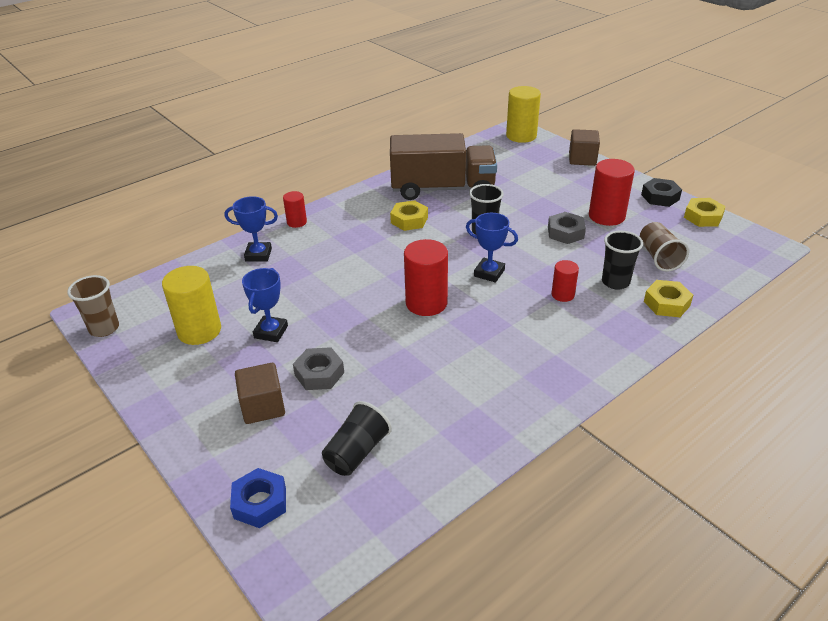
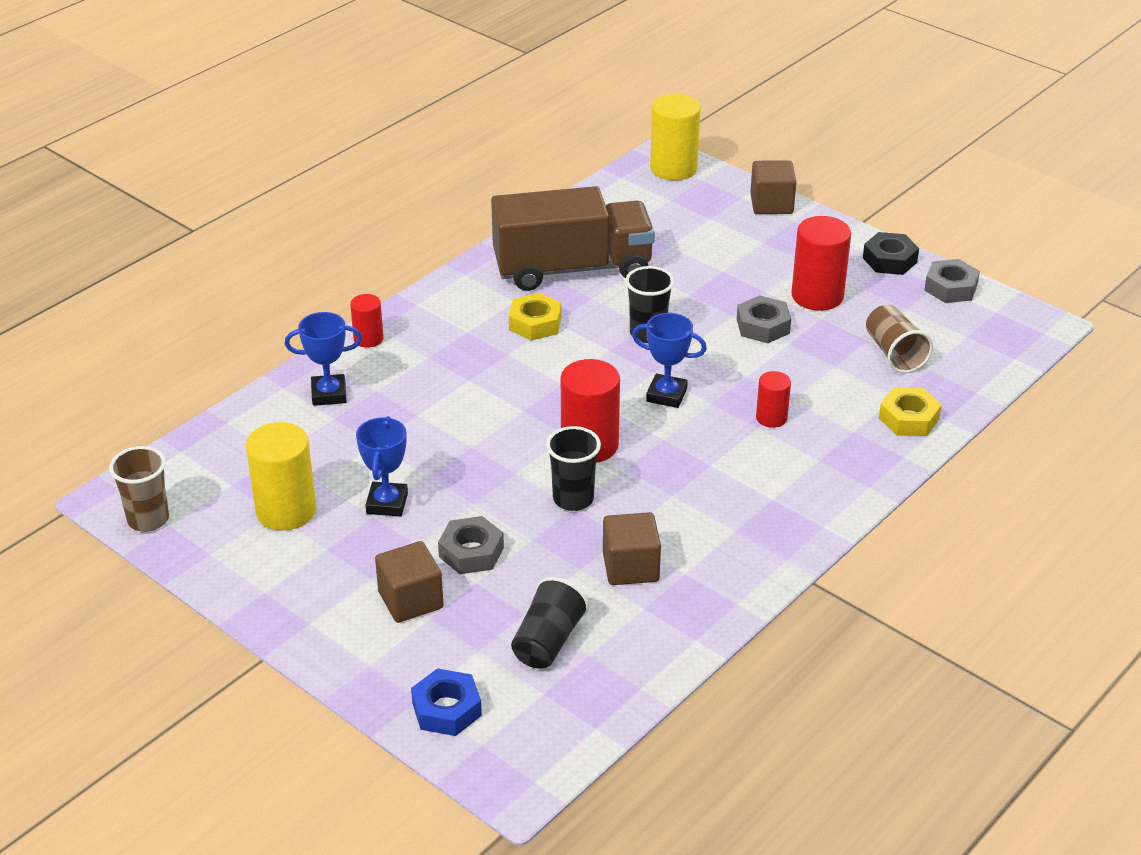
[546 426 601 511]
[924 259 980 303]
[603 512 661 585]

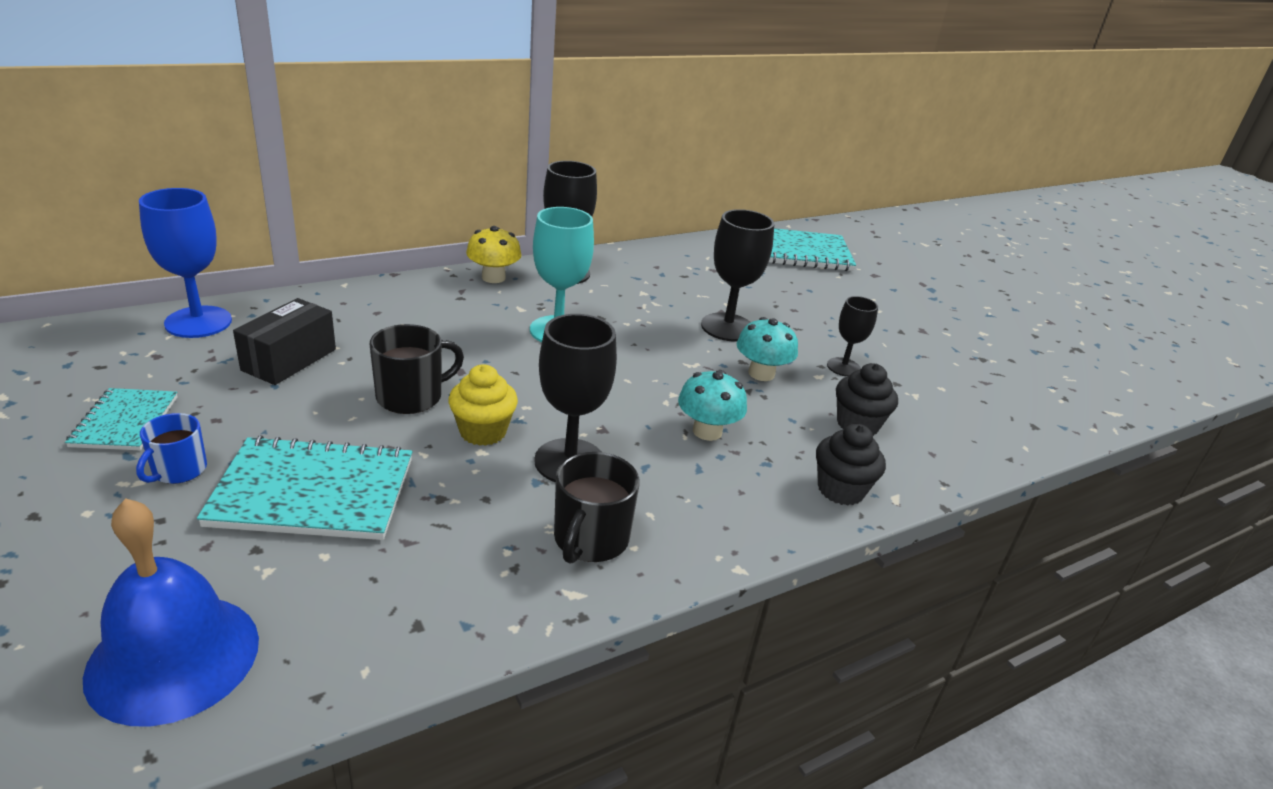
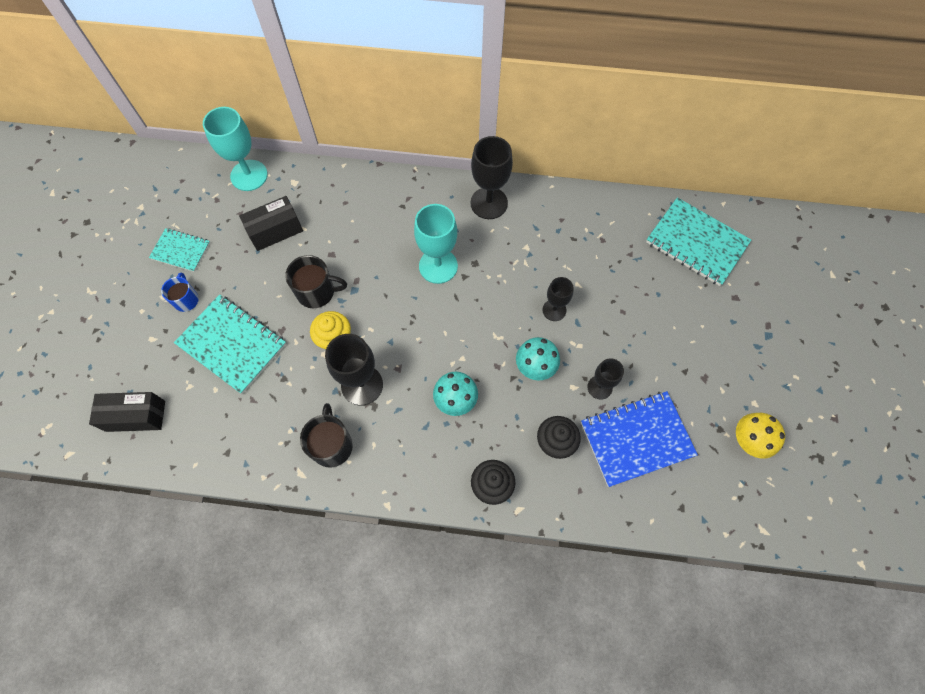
[149 228 210 272]
[89 392 165 432]
[161 272 199 312]
[203 107 268 191]
[736 413 785 459]
[300 403 353 467]
[543 277 574 321]
[581 391 698 487]

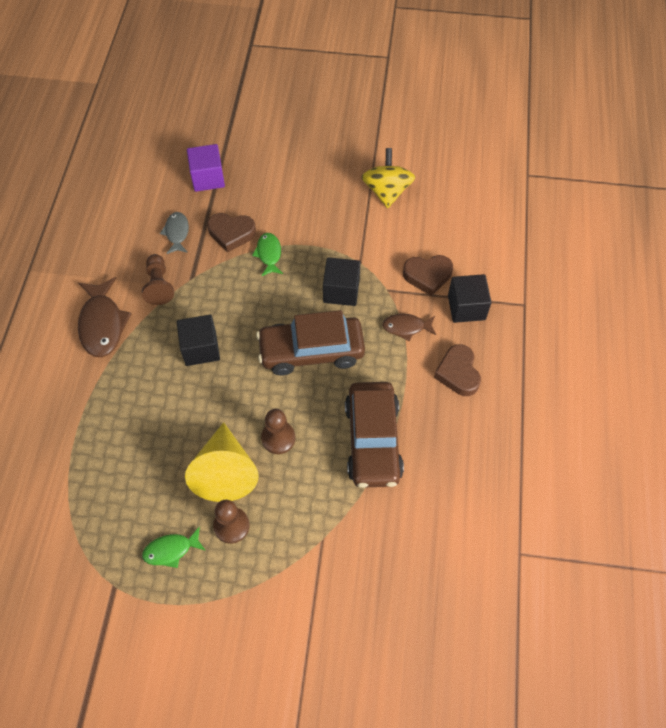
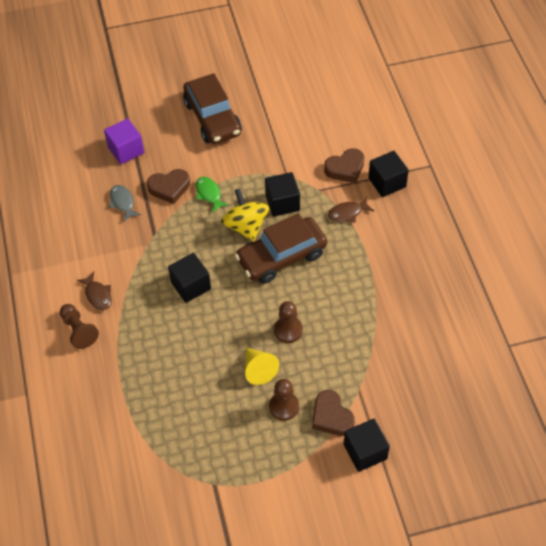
[77 272 112 310]
[60 304 99 349]
[142 526 206 568] (first image)
[245 348 279 385]
[183 73 242 144]
[221 188 269 242]
[312 390 355 436]
[344 419 390 472]

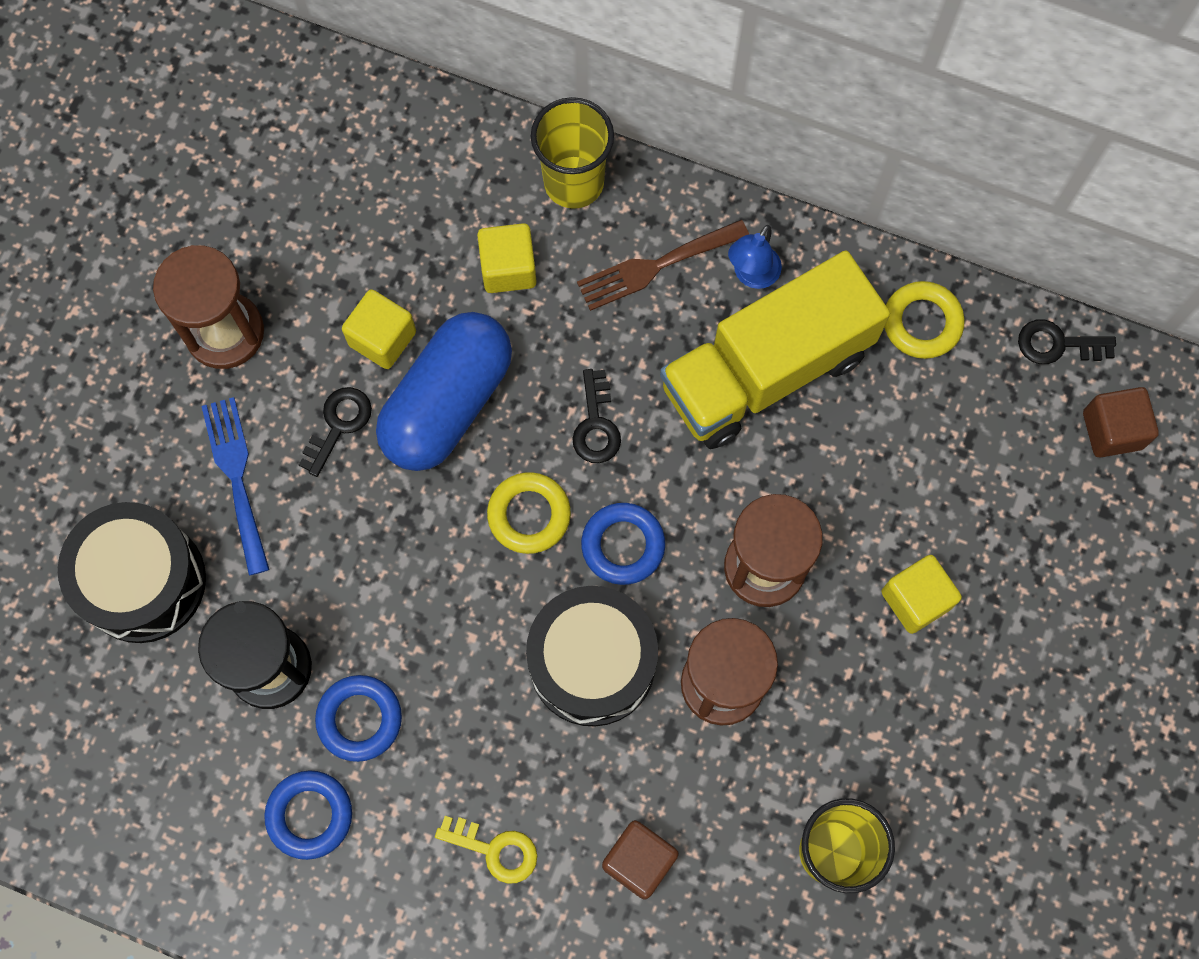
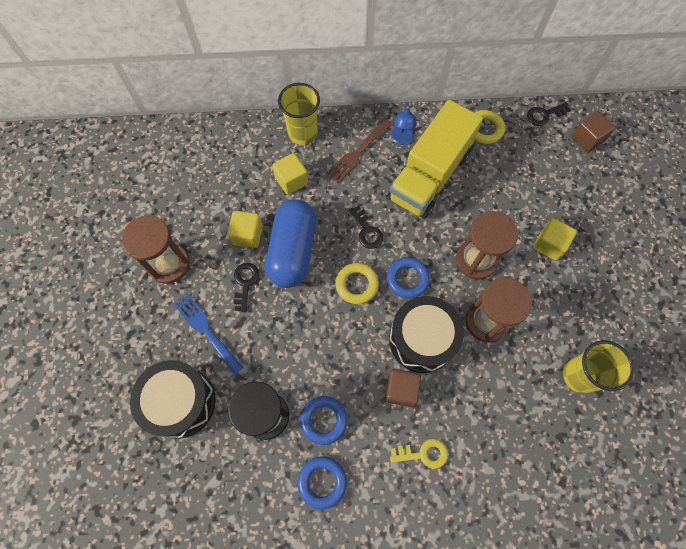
[385 369 421 407]

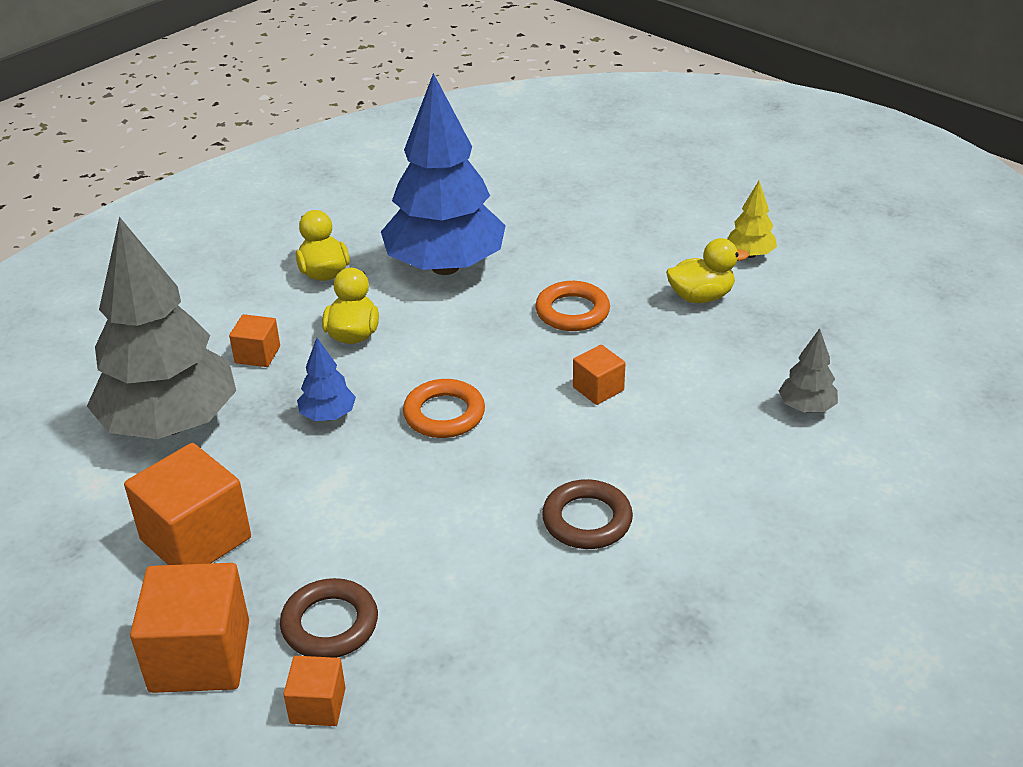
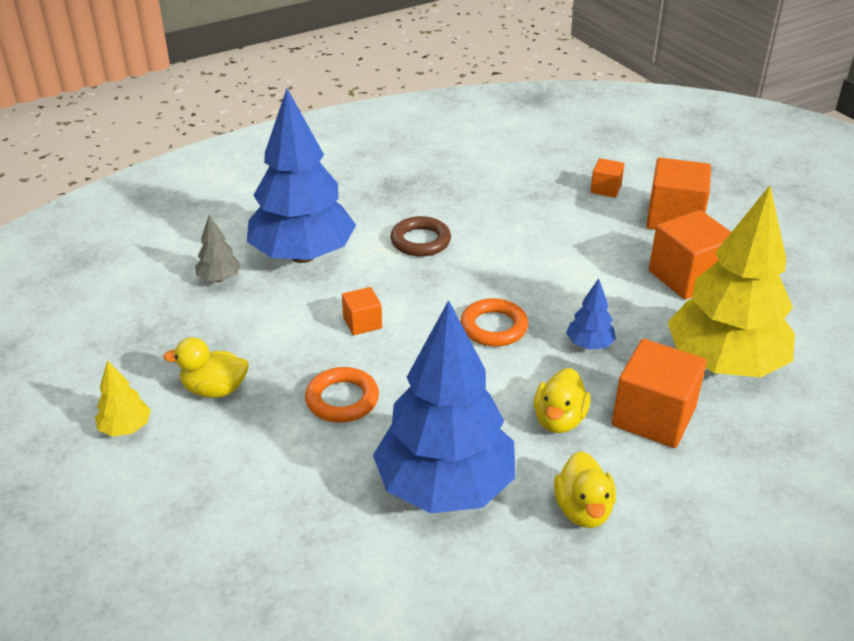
[667 185 795 377]
[612 339 707 448]
[280 578 378 658] (first image)
[247 89 356 263]

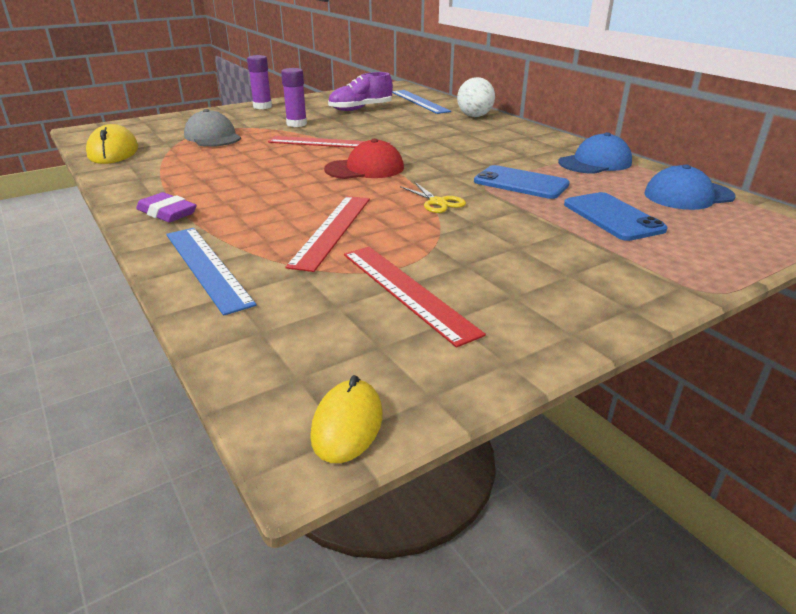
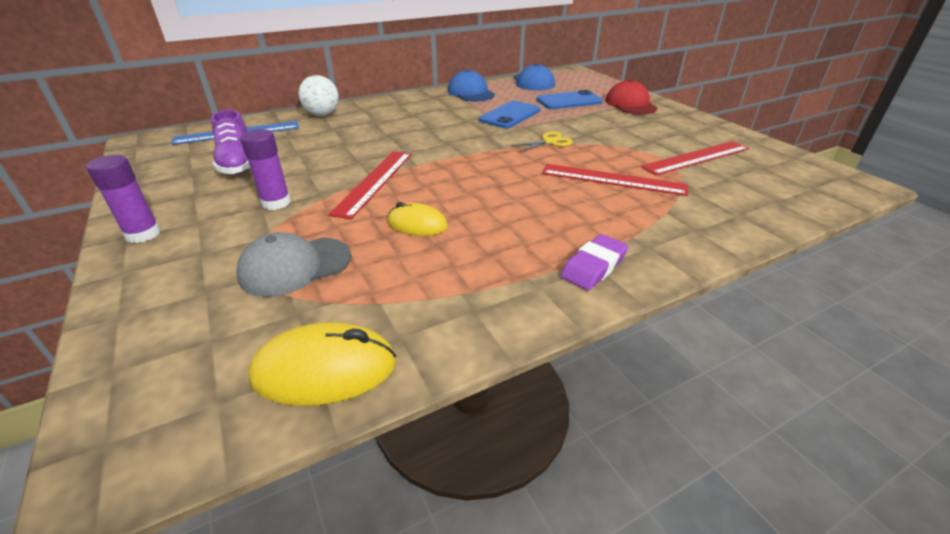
[166 228 256 316] (first image)
[387 202 448 236]
[605 79 658 114]

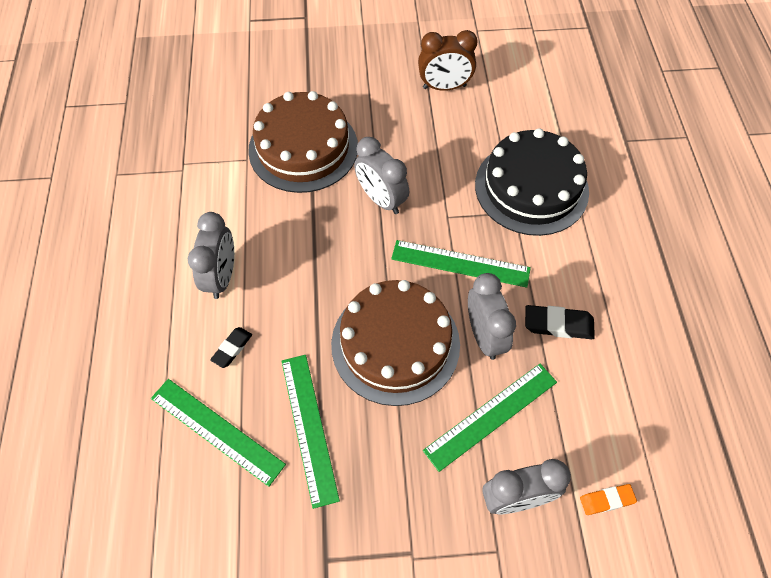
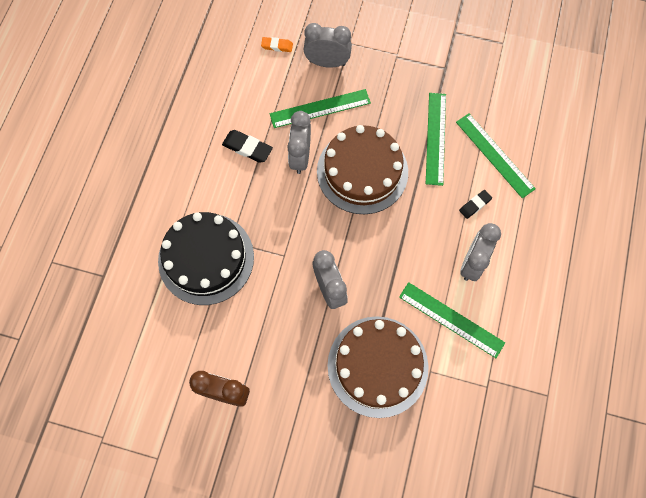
[399 282 505 358]

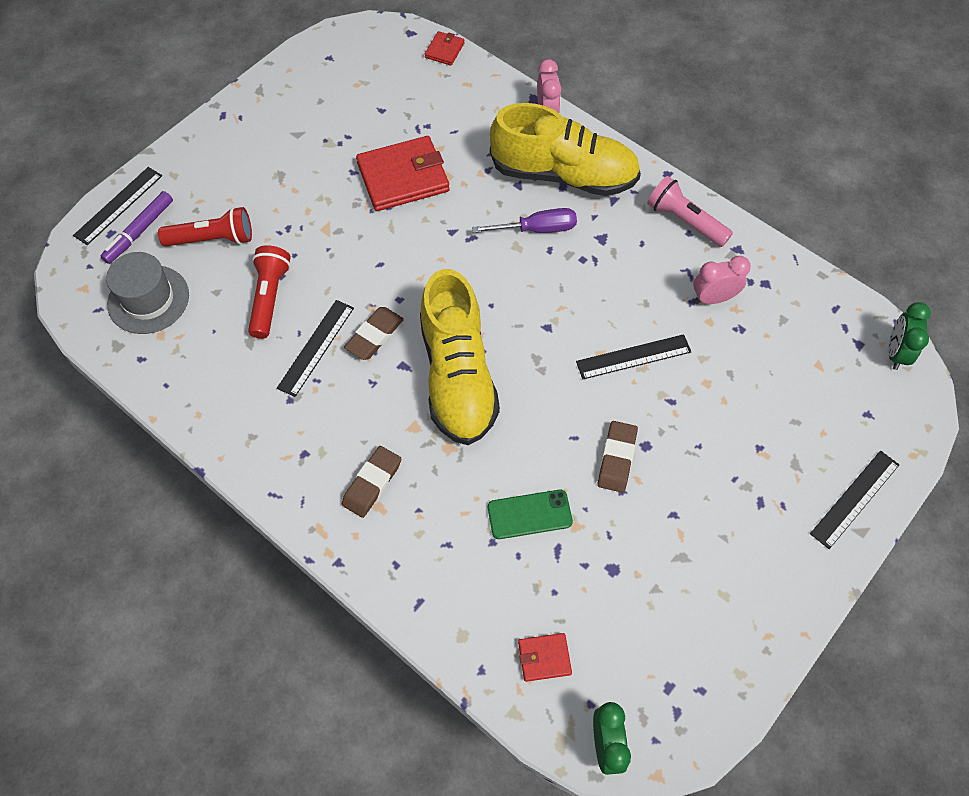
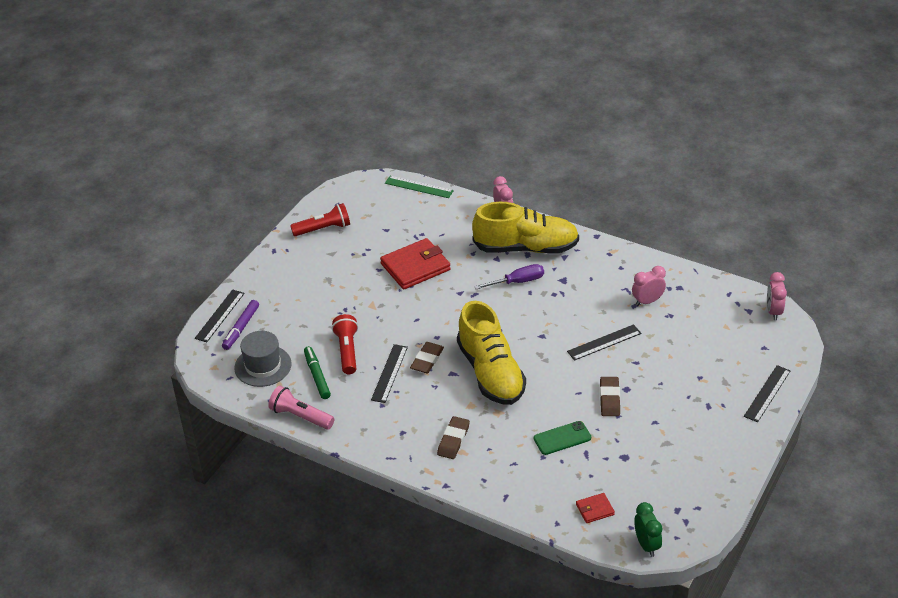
[290 203 350 236]
[385 176 454 198]
[268 386 334 430]
[767 272 787 321]
[304 346 331 399]

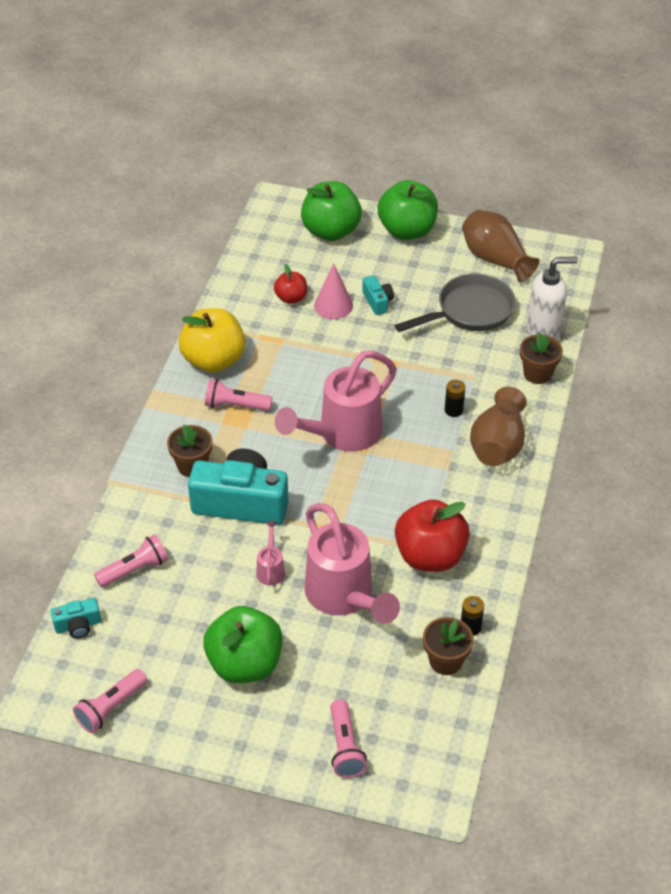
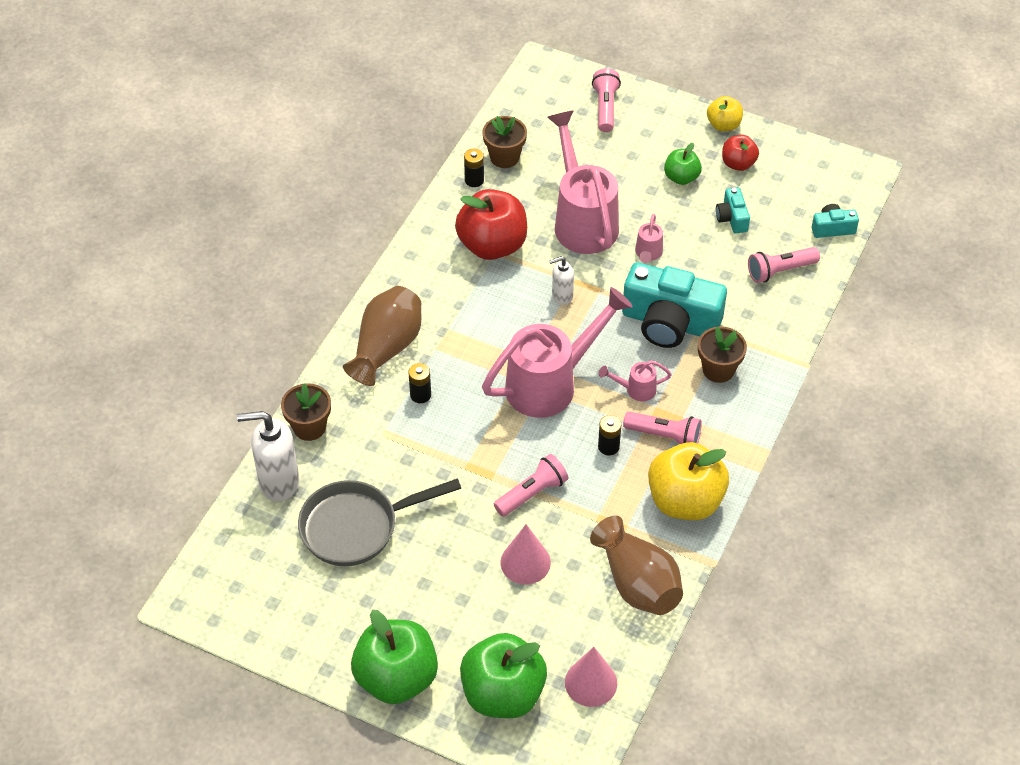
[494 454 568 517]
[664 143 702 185]
[722 135 759 171]
[716 187 750 233]
[590 515 683 615]
[549 256 574 305]
[565 647 617 707]
[598 415 621 456]
[599 361 672 401]
[707 96 743 131]

